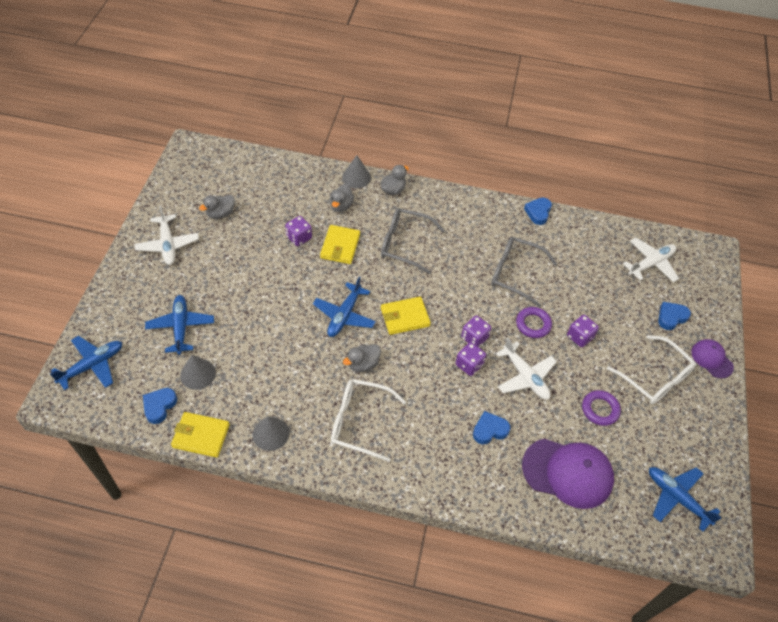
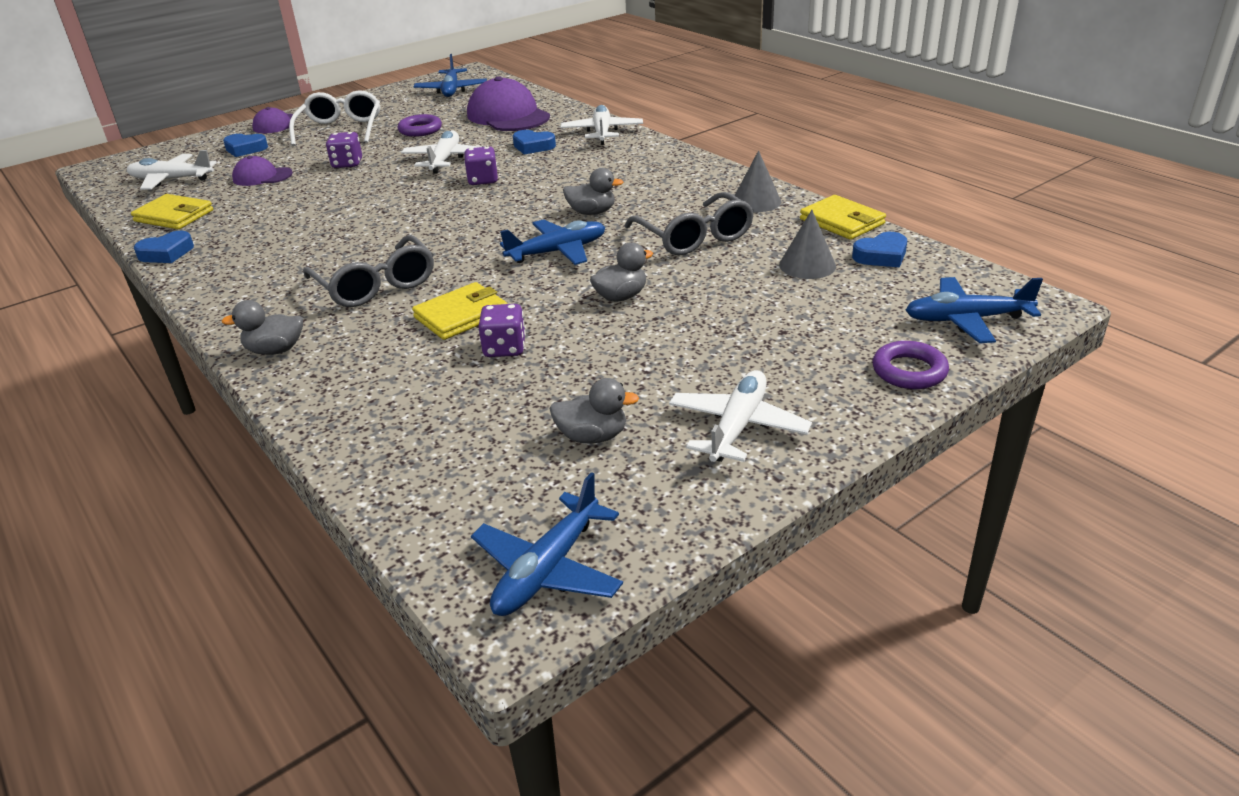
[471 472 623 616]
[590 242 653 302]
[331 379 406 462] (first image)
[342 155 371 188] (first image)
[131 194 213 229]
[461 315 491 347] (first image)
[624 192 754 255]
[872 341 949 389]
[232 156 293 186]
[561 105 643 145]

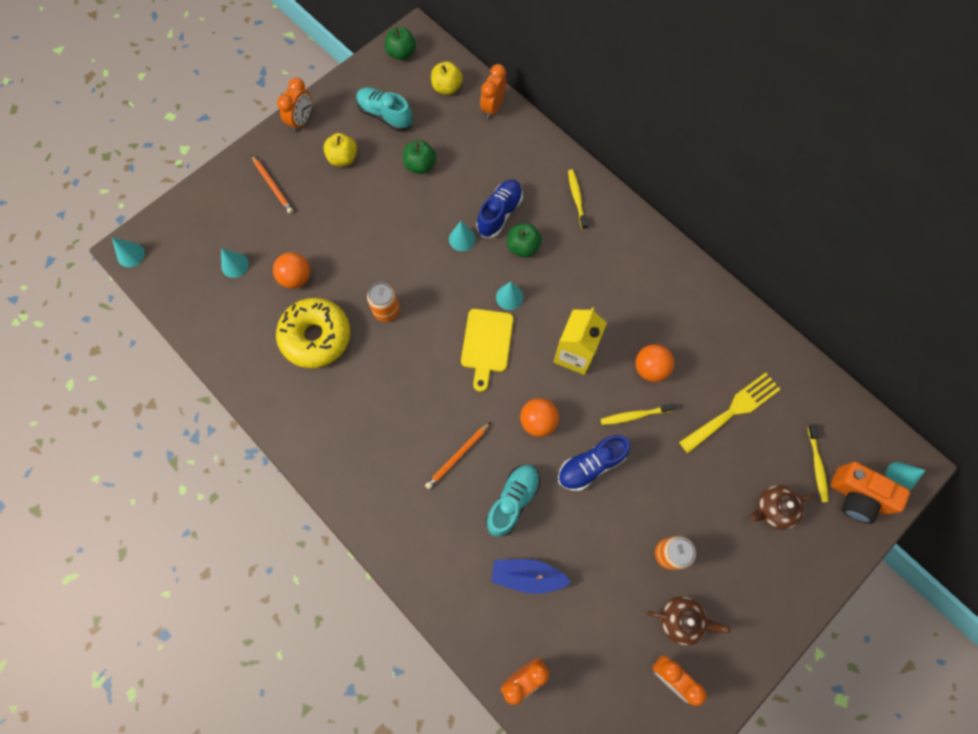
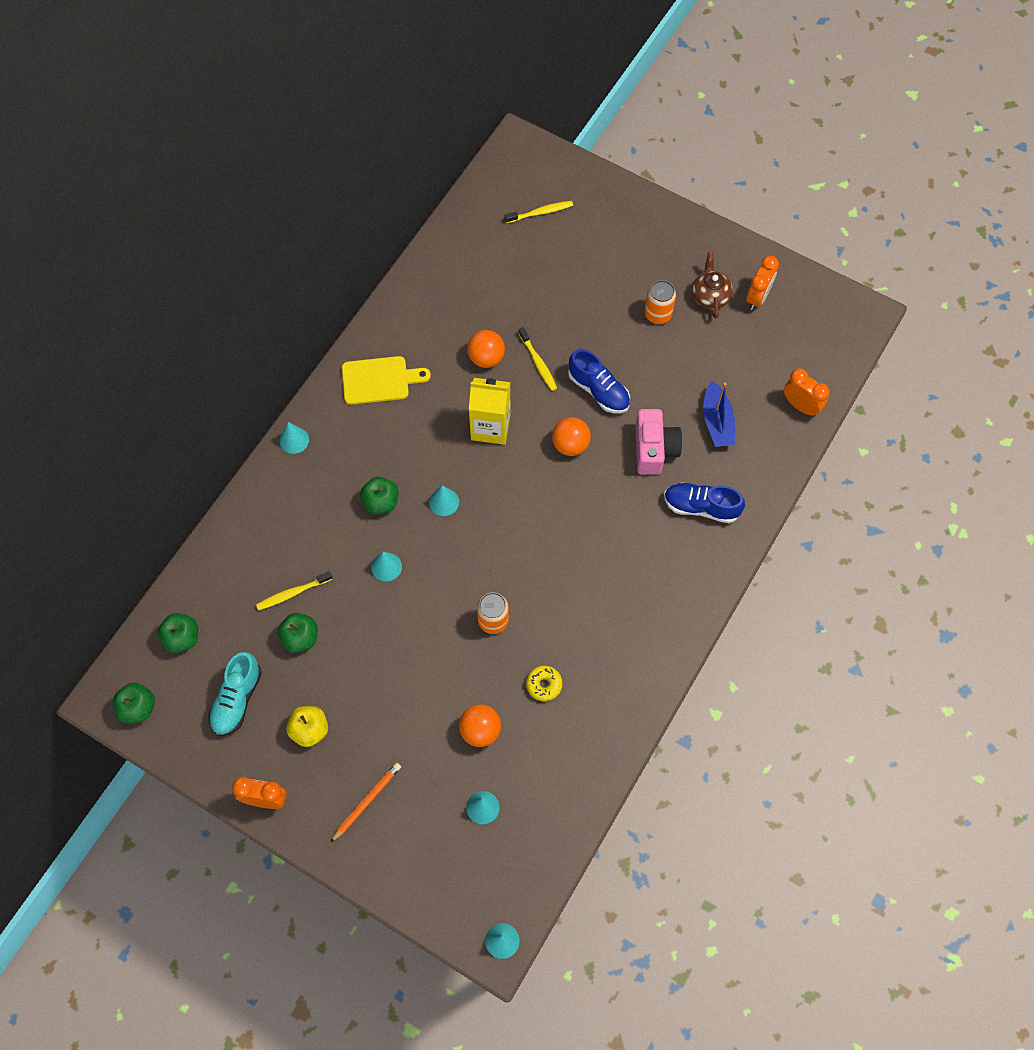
[526 666 562 701]
[425 422 491 489] (first image)
[157 613 198 653]
[342 356 431 405]
[664 483 745 523]
[480 64 506 119] (first image)
[635 409 682 475]
[256 571 332 610]
[679 373 781 453] (first image)
[750 485 815 530] (first image)
[831 462 910 524] (first image)
[280 422 309 454]

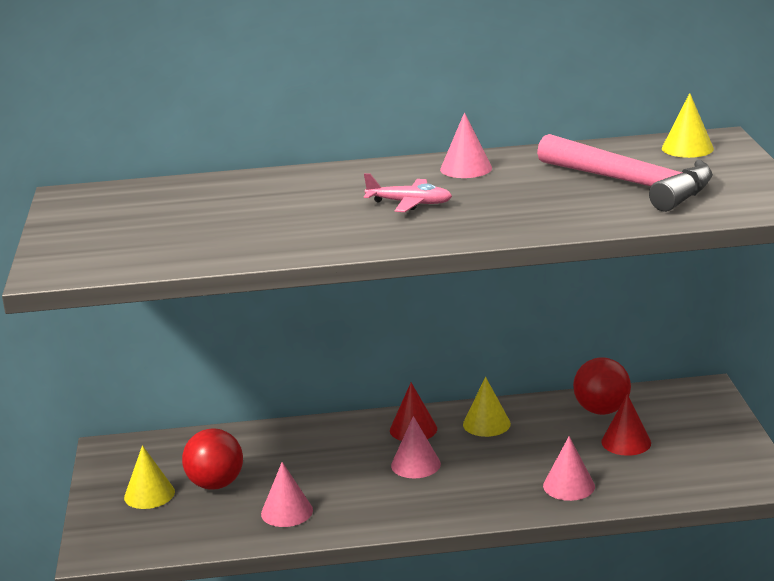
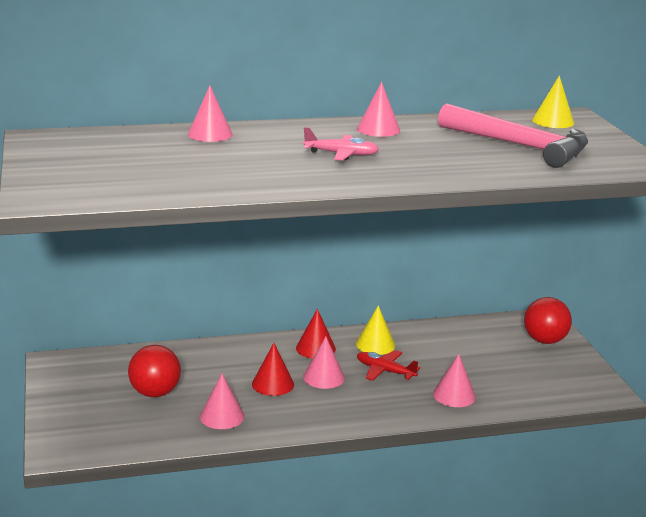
[124 445 175 509] (first image)
[524 297 572 344]
[252 343 294 396]
[188 85 233 142]
[357 350 420 381]

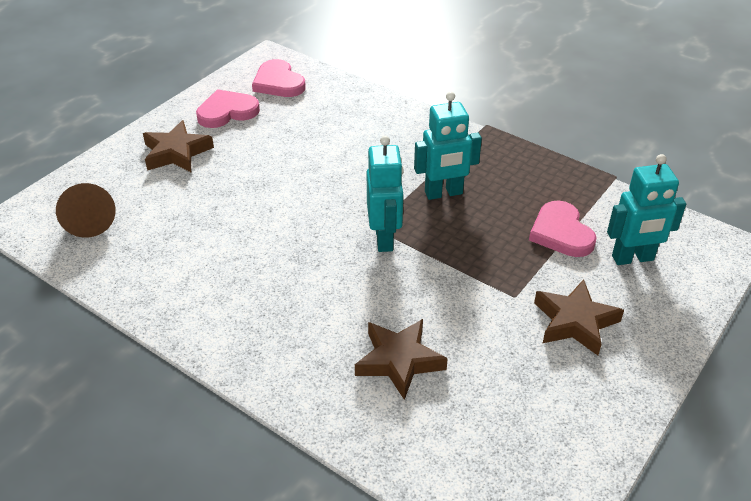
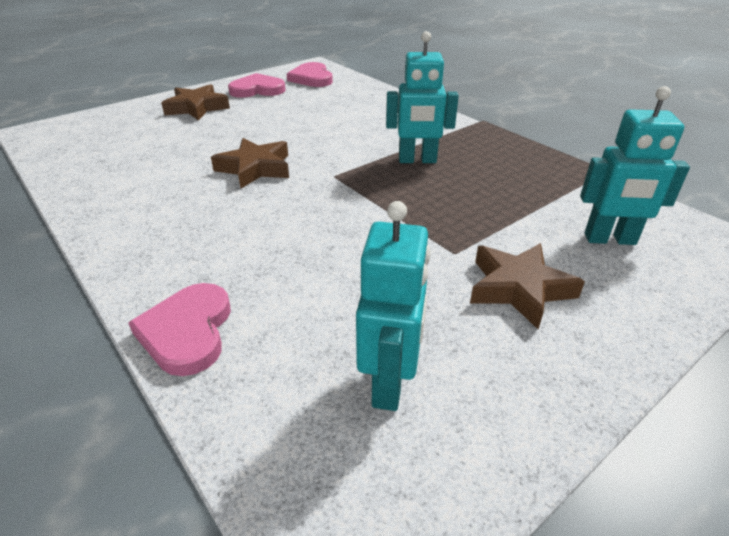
[56 183 116 238] (first image)
[211 138 289 188]
[356 201 431 411]
[128 283 231 376]

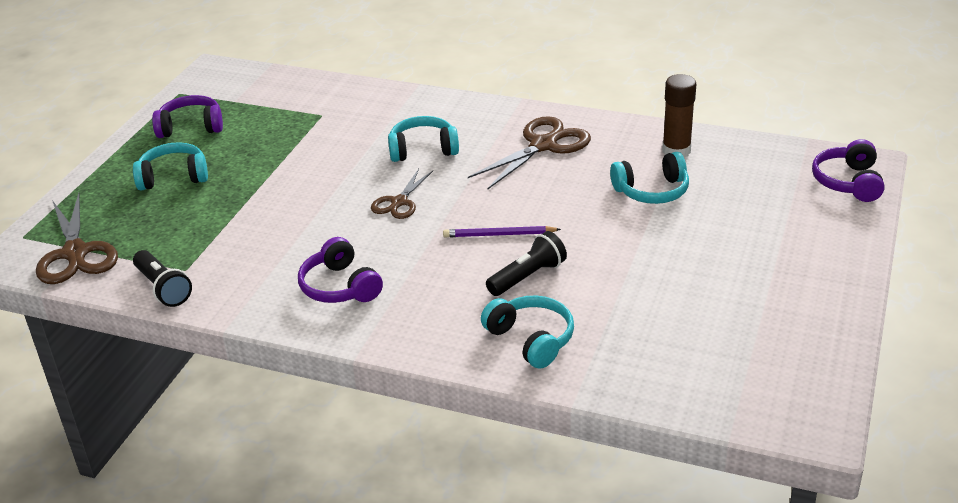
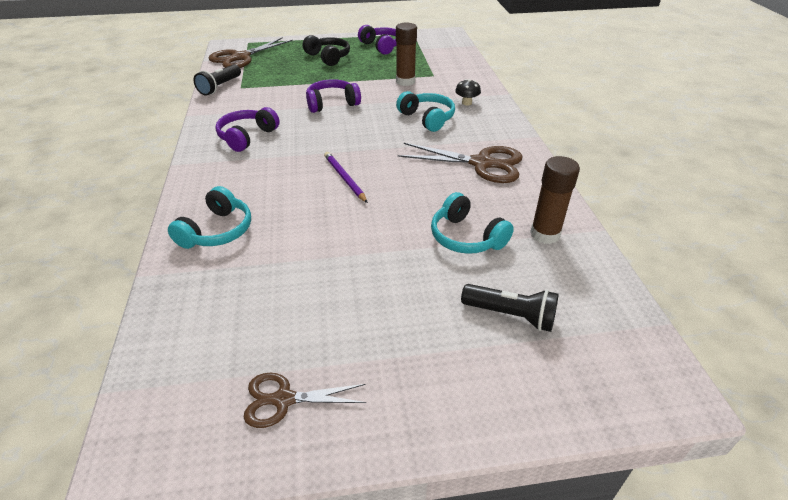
[303 35 350 66]
[244 373 366 428]
[461 284 559 332]
[306 79 361 113]
[396 22 417 86]
[455 79 481 106]

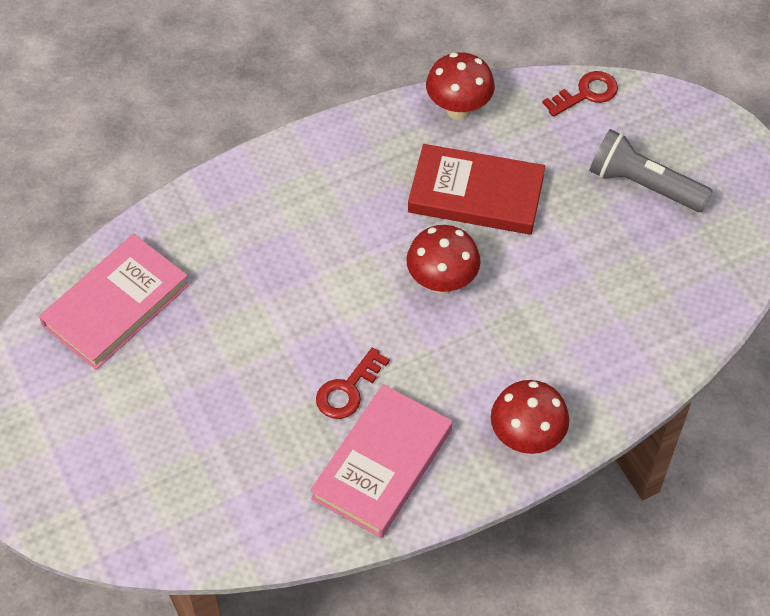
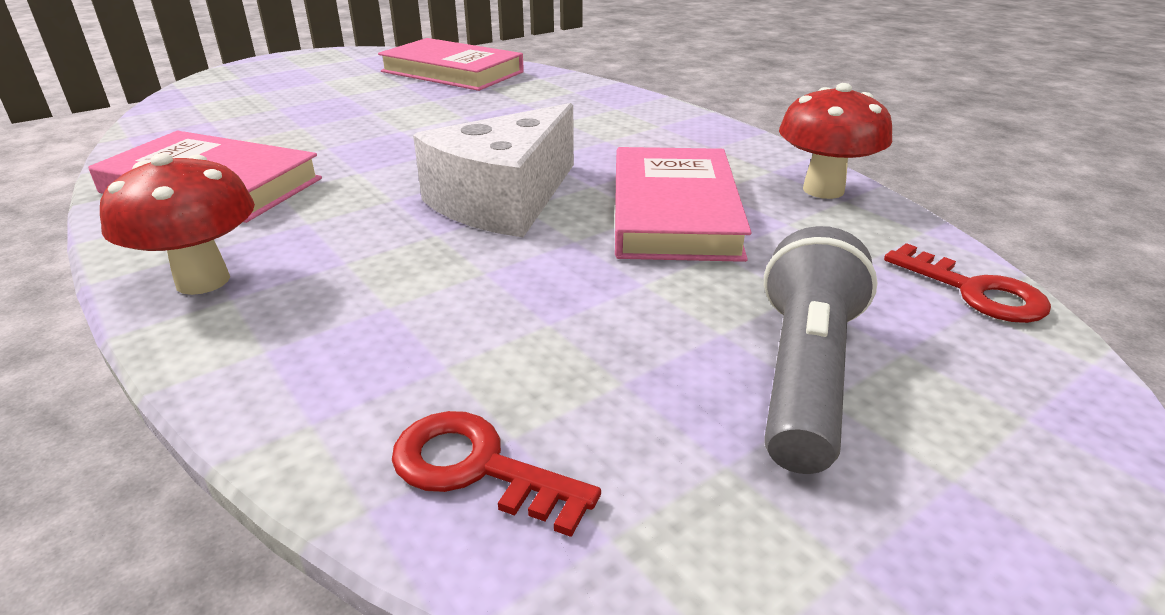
[392 411 601 537]
[413 103 574 237]
[615 147 751 262]

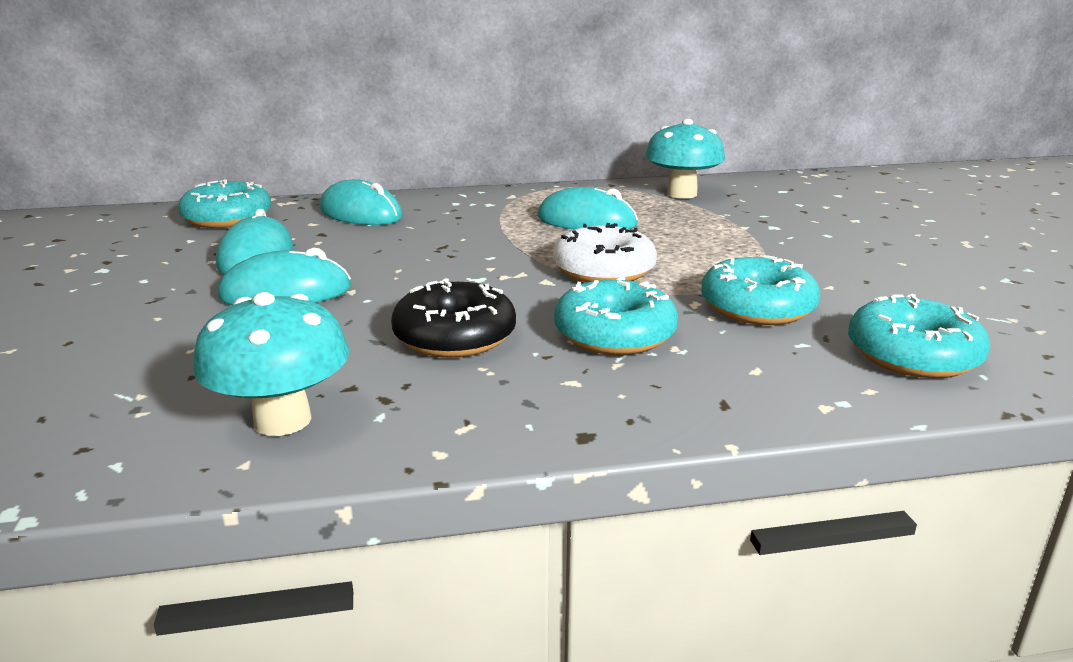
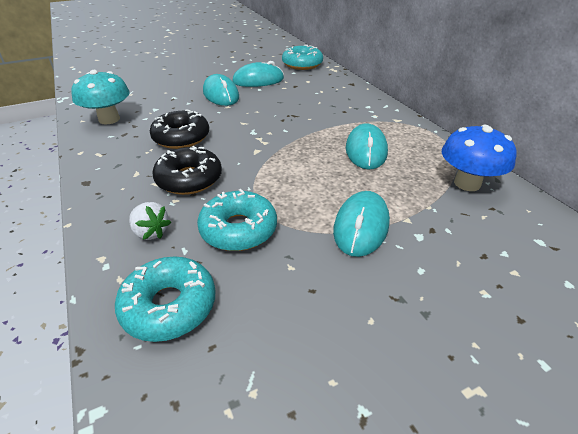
[333 191 390 257]
[553 223 657 282] (first image)
[152 146 222 195]
[442 125 517 191]
[129 202 171 240]

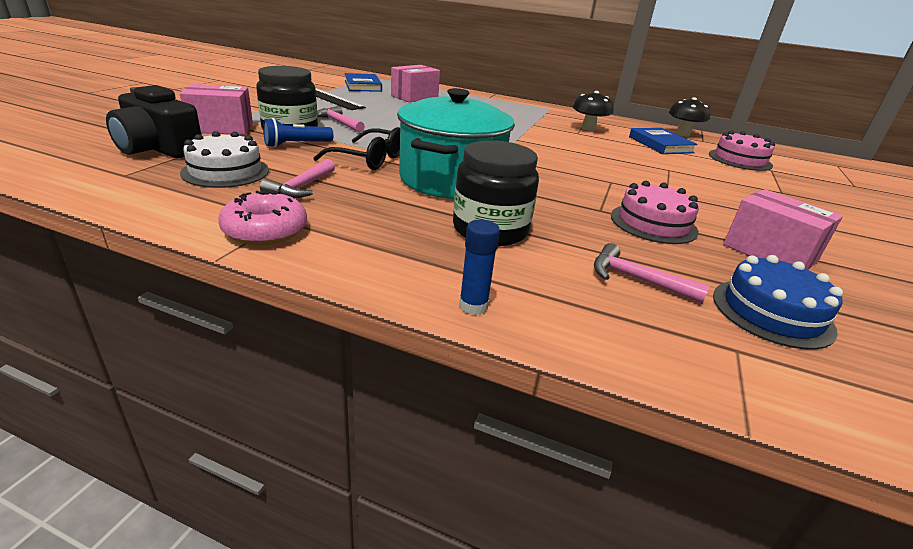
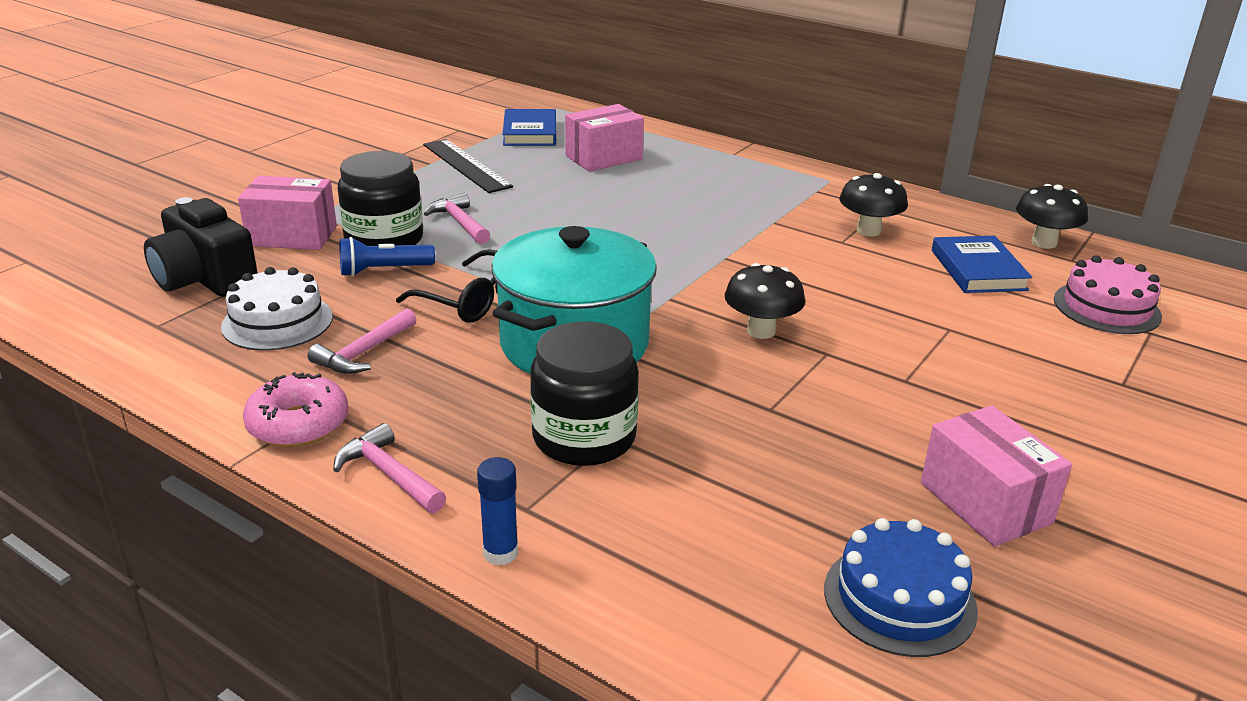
[333 423 446 513]
[611 181 699 244] (first image)
[725 263 805 339]

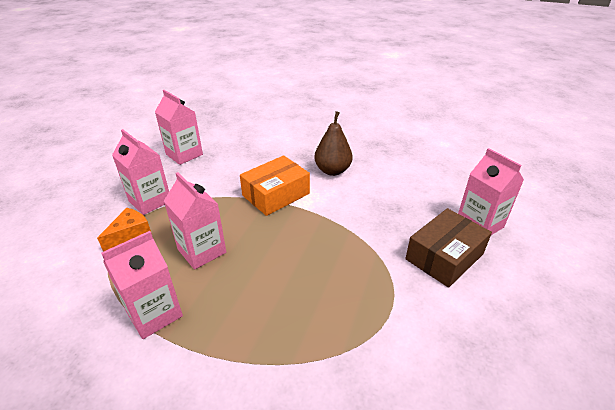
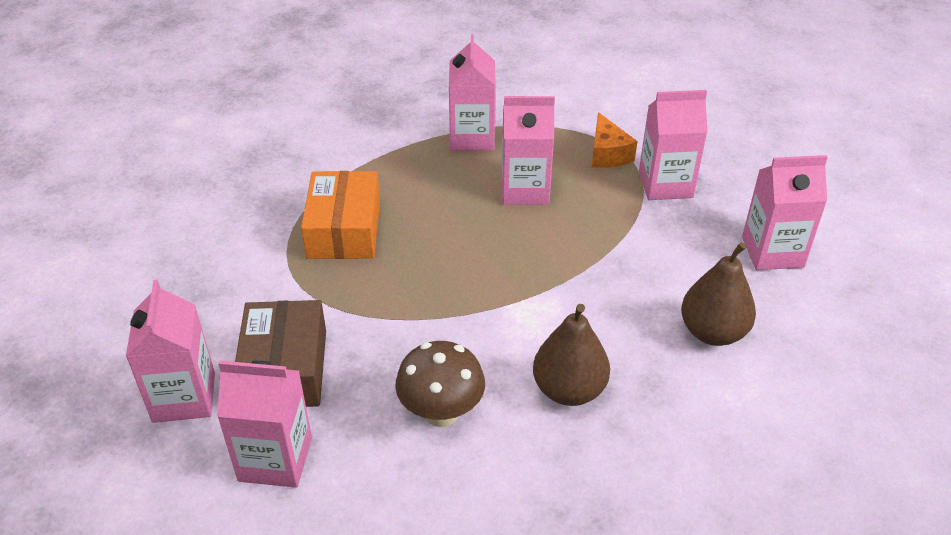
[301 171 380 259]
[126 280 215 423]
[395 341 485 427]
[681 242 756 346]

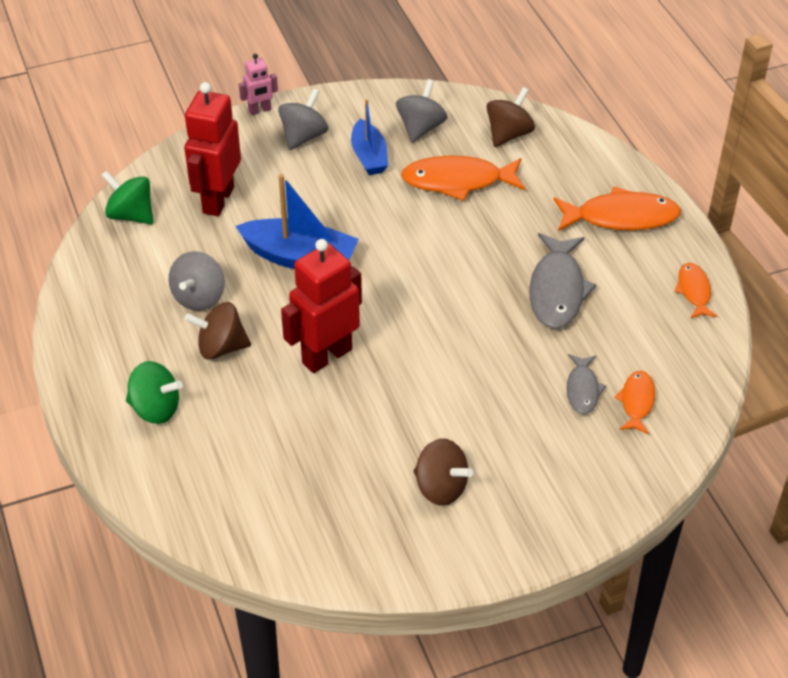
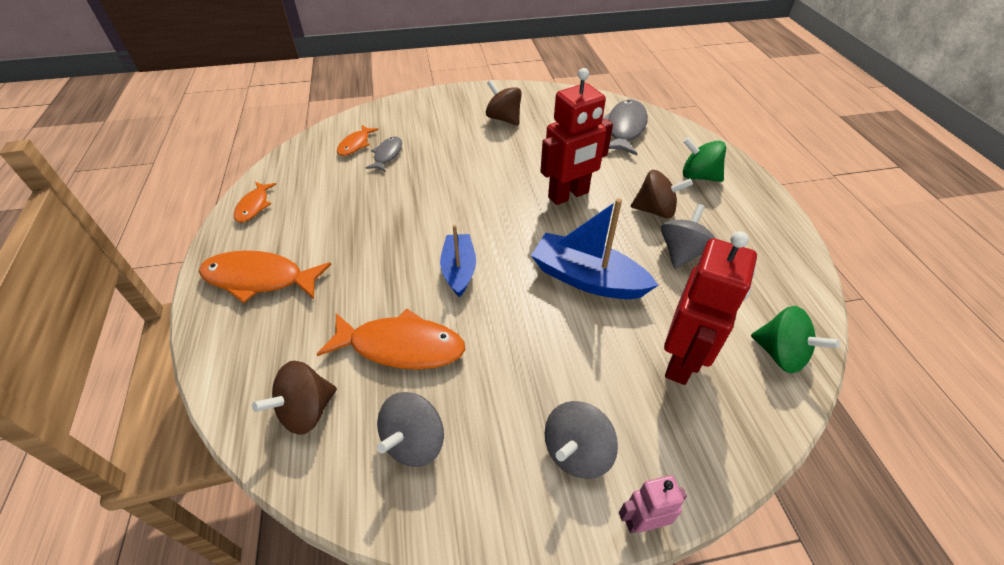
[440 225 476 297]
[603 100 648 156]

